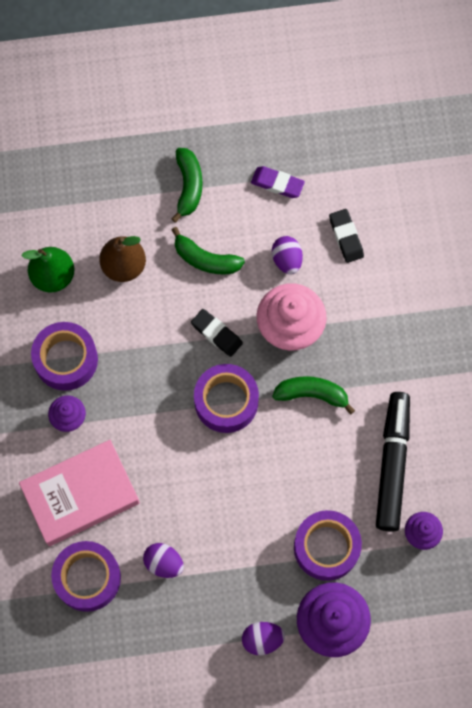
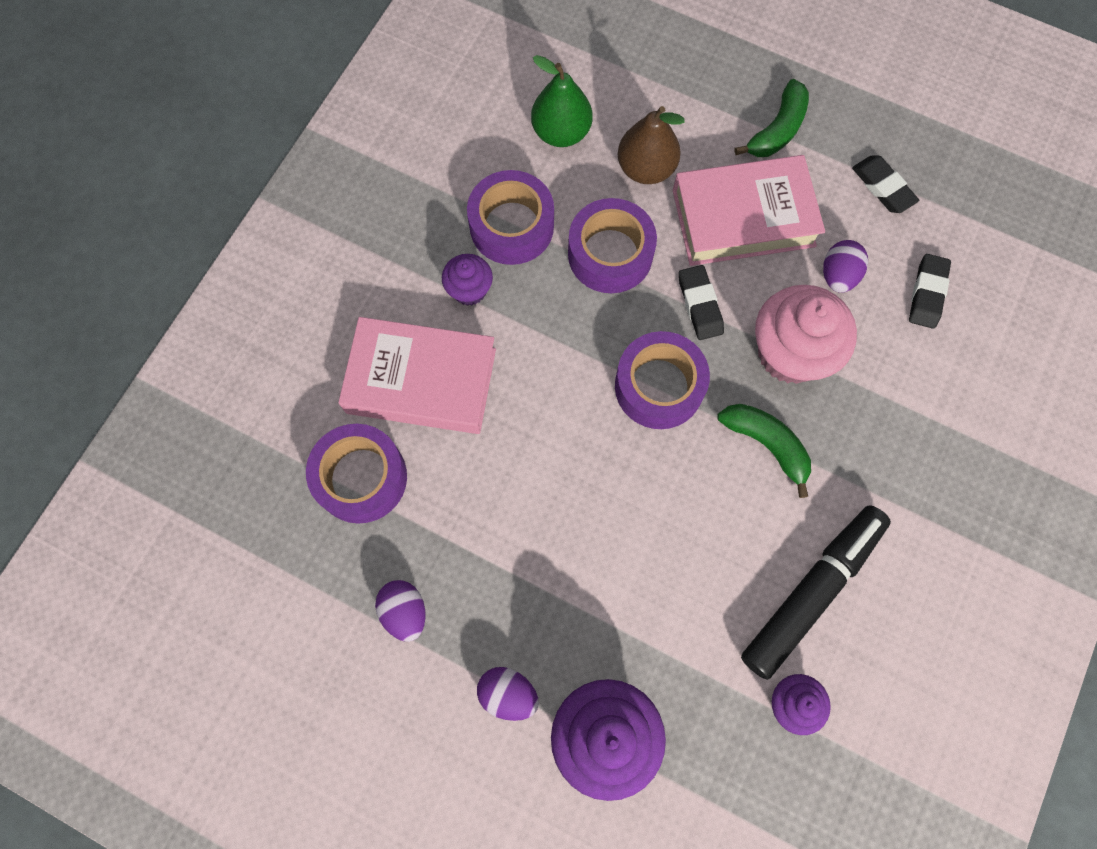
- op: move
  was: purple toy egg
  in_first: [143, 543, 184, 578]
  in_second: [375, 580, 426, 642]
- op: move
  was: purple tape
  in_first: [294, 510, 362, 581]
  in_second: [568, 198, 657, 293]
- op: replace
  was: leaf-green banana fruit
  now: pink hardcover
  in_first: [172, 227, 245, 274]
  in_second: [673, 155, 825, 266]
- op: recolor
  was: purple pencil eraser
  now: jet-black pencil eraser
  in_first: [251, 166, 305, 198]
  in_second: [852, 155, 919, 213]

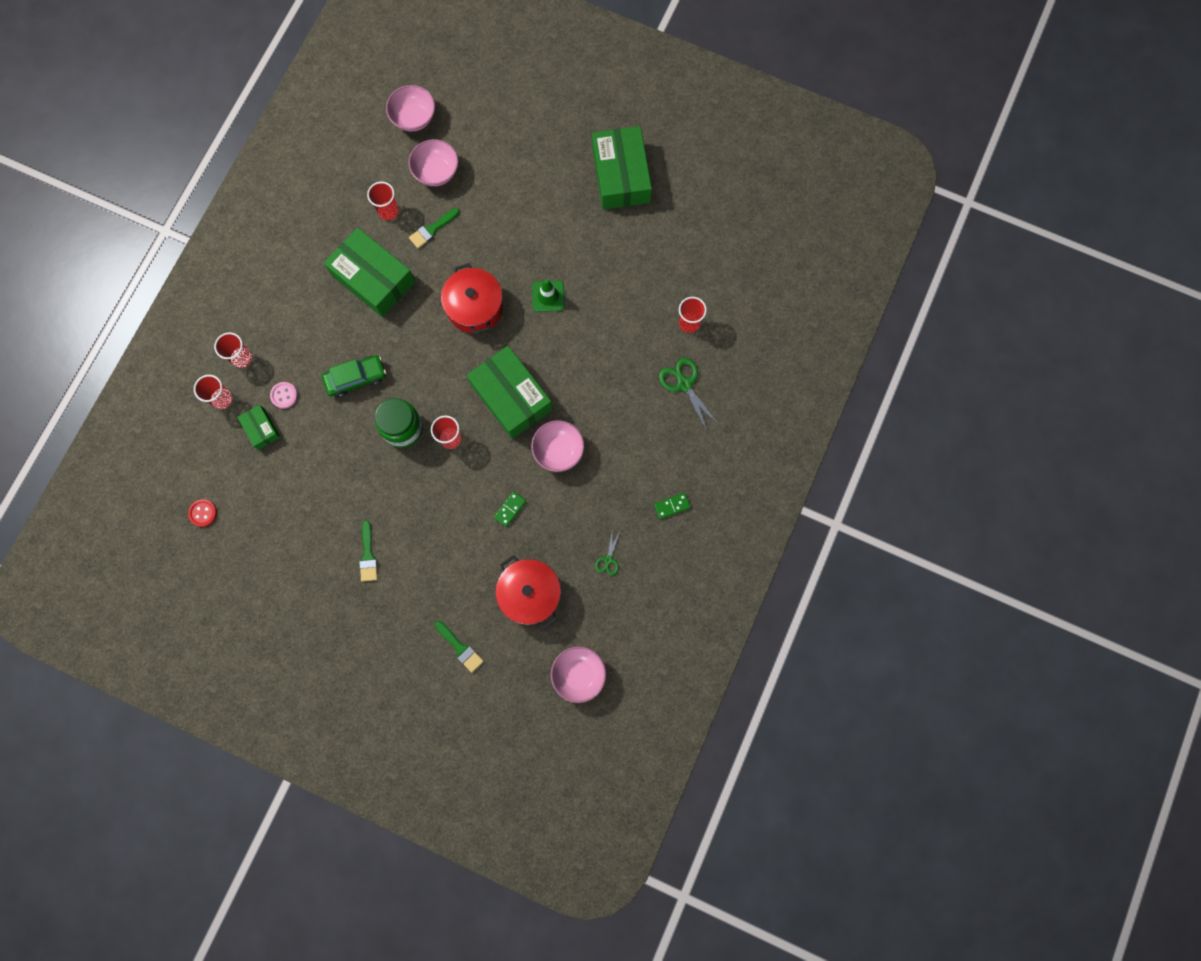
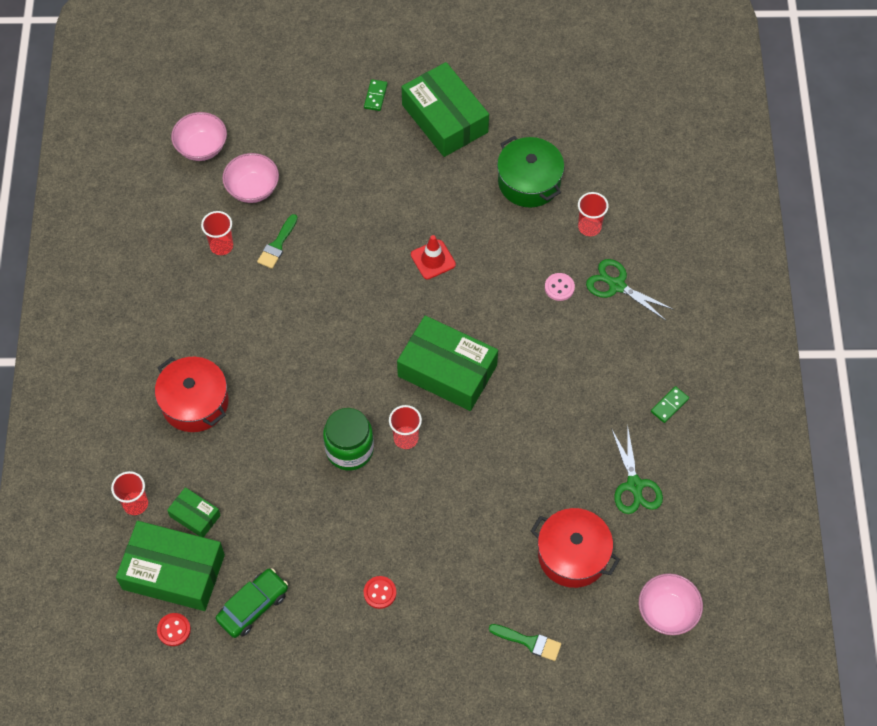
- op: move
  was: leaf-green package
  in_first: [324, 228, 415, 317]
  in_second: [116, 521, 225, 611]
- op: move
  was: crimson cooking pot
  in_first: [441, 263, 503, 335]
  in_second: [155, 357, 228, 432]
- op: move
  was: leaf-green car
  in_first: [322, 355, 386, 398]
  in_second: [216, 568, 288, 638]
- op: move
  was: leaf-green domino tile
  in_first: [493, 491, 526, 527]
  in_second: [364, 79, 388, 111]
- op: replace
  was: leaf-green brush
  now: crimson sewing button
  in_first: [359, 520, 378, 582]
  in_second: [364, 576, 396, 609]
- op: recolor
  was: leaf-green road cone
  now: crimson road cone
  in_first: [532, 279, 565, 312]
  in_second: [411, 235, 456, 280]
- op: insert
  now: leaf-green cooking pot
  in_second: [497, 136, 564, 207]
- op: move
  was: pink sewing button
  in_first: [270, 382, 298, 409]
  in_second: [545, 273, 575, 301]
- op: resize
  was: leaf-green scissors
  in_first: [595, 532, 620, 576]
  in_second: [611, 425, 663, 514]
  ratio: 1.77
- op: delete
  was: crimson beaker
  in_first: [214, 332, 252, 368]
- op: delete
  was: pink deep dish
  in_first: [531, 420, 584, 472]

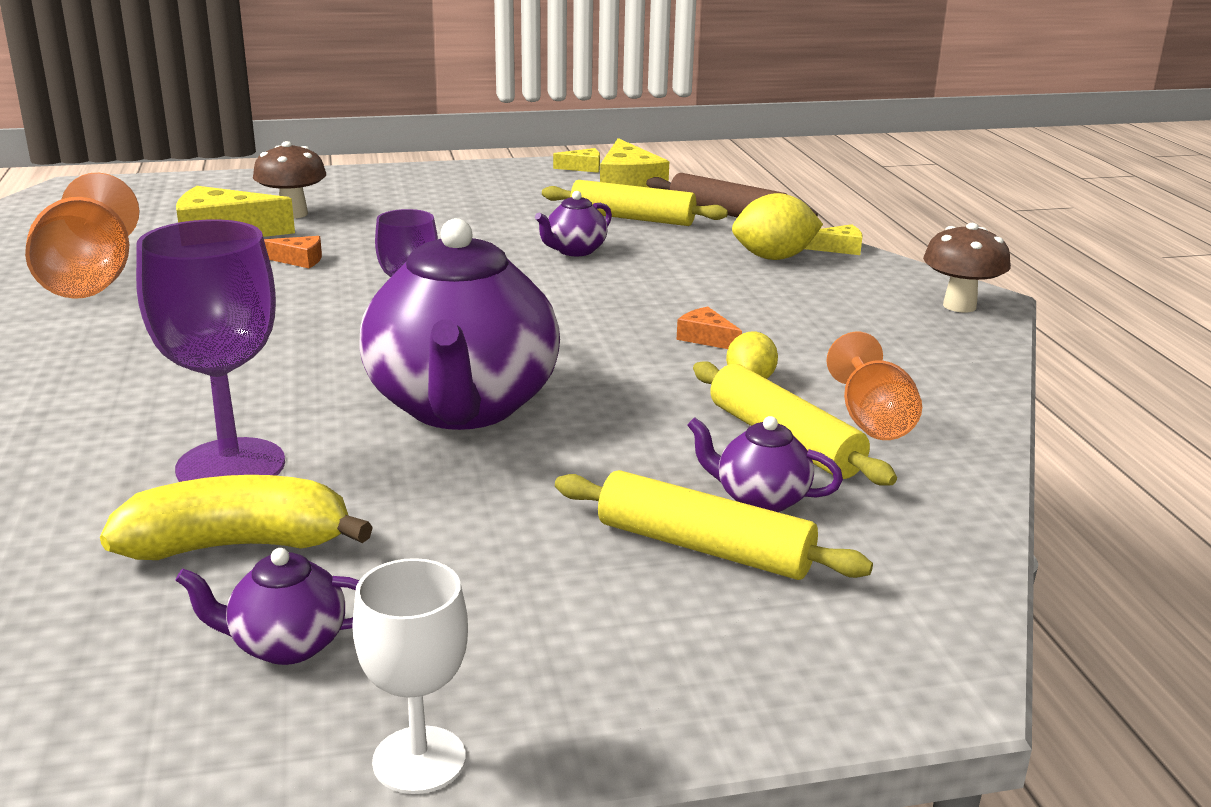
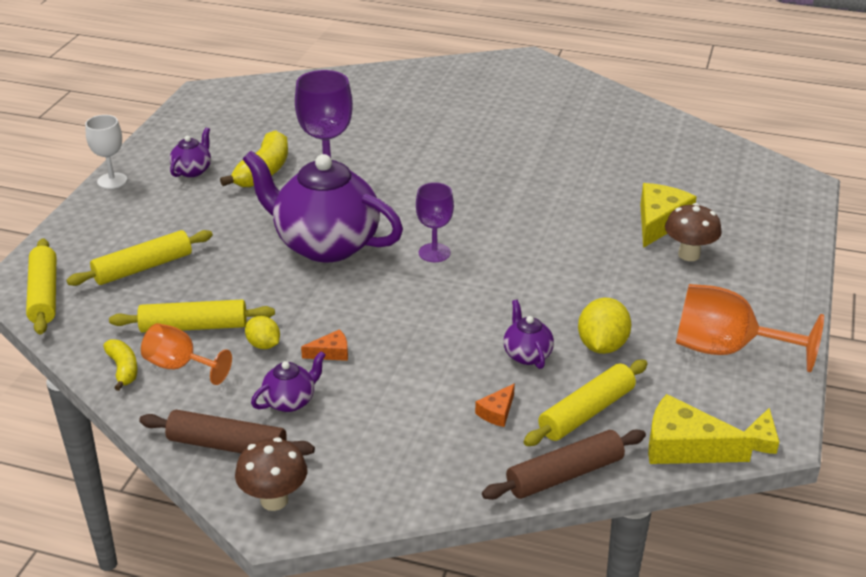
- op: insert
  now: yellow pastry roller
  in_second: [26, 238, 56, 335]
- op: insert
  now: yellow banana fruit
  in_second: [103, 339, 138, 391]
- op: insert
  now: russet pastry roller
  in_second: [139, 410, 315, 456]
- op: move
  was: purple tea pot
  in_first: [687, 416, 843, 512]
  in_second: [251, 351, 326, 412]
- op: move
  was: orange-coloured piece of cheese
  in_first: [264, 236, 322, 268]
  in_second: [475, 383, 515, 427]
- op: move
  was: yellow lemon
  in_first: [732, 193, 823, 260]
  in_second: [578, 298, 631, 354]
- op: move
  was: orange-coloured chalice
  in_first: [25, 173, 139, 299]
  in_second: [676, 284, 824, 372]
- op: delete
  was: yellow piece of cheese
  in_first: [805, 224, 863, 255]

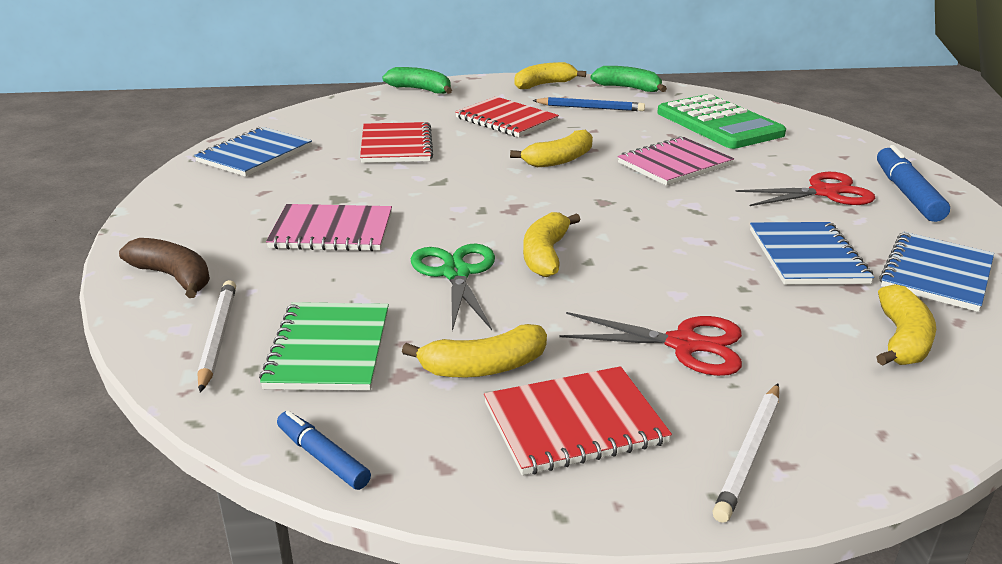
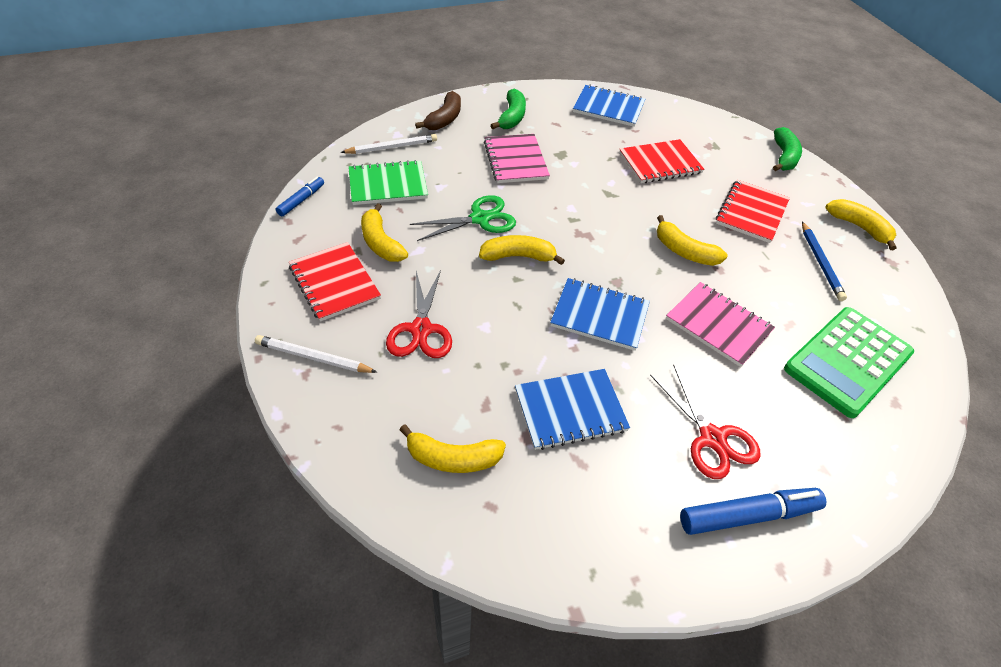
- op: move
  was: leaf-green banana fruit
  in_first: [591, 66, 667, 92]
  in_second: [491, 89, 526, 129]
- op: move
  was: cobalt notebook
  in_first: [879, 232, 994, 312]
  in_second: [550, 278, 650, 351]

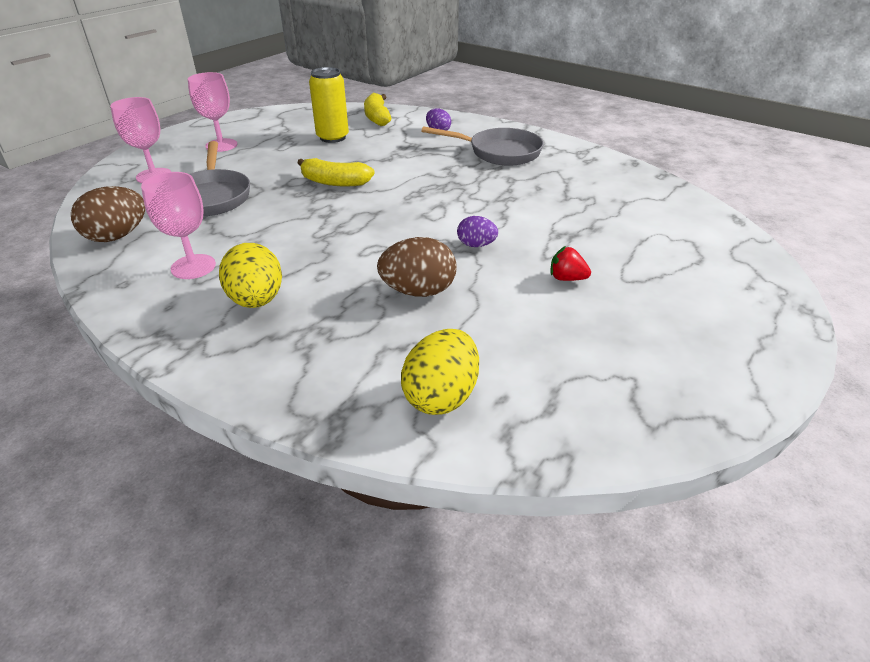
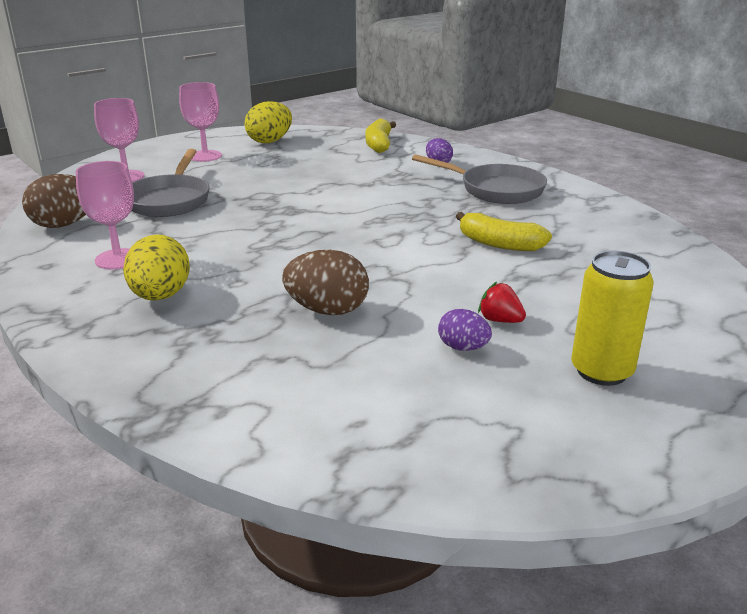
- op: move
  was: yellow toy egg
  in_first: [401, 329, 479, 415]
  in_second: [245, 101, 292, 144]
- op: move
  was: purple toy egg
  in_first: [457, 216, 498, 247]
  in_second: [438, 309, 492, 351]
- op: move
  was: yellow banana fruit
  in_first: [297, 158, 375, 186]
  in_second: [456, 212, 552, 251]
- op: move
  was: yellow soda can
  in_first: [309, 67, 349, 143]
  in_second: [571, 251, 654, 386]

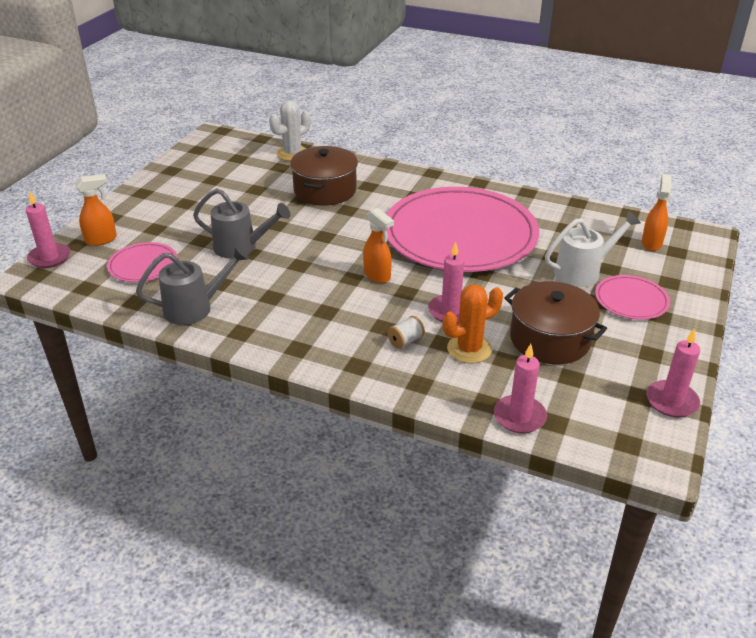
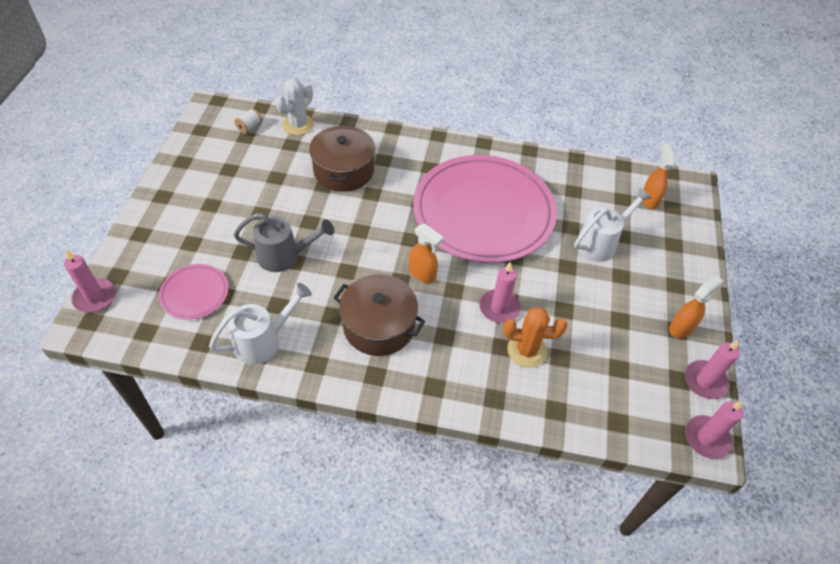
- op: recolor
  was: ash-grey watering can
  now: pure white watering can
  in_first: [136, 245, 249, 325]
  in_second: [209, 283, 312, 364]
- op: move
  was: pure white reel of thread
  in_first: [387, 316, 425, 349]
  in_second: [234, 108, 262, 134]
- op: move
  was: russet cooking pot
  in_first: [504, 281, 607, 364]
  in_second: [333, 274, 425, 356]
- op: rotate
  was: orange-coloured prickly plant
  in_first: [443, 285, 503, 364]
  in_second: [503, 307, 567, 368]
  clockwise: 45
- op: move
  was: orange-coloured spray cleaner
  in_first: [75, 174, 117, 246]
  in_second: [669, 275, 723, 338]
- op: move
  was: pink wax candle
  in_first: [494, 344, 547, 433]
  in_second: [685, 401, 743, 459]
- op: delete
  was: pink plate
  in_first: [595, 275, 670, 320]

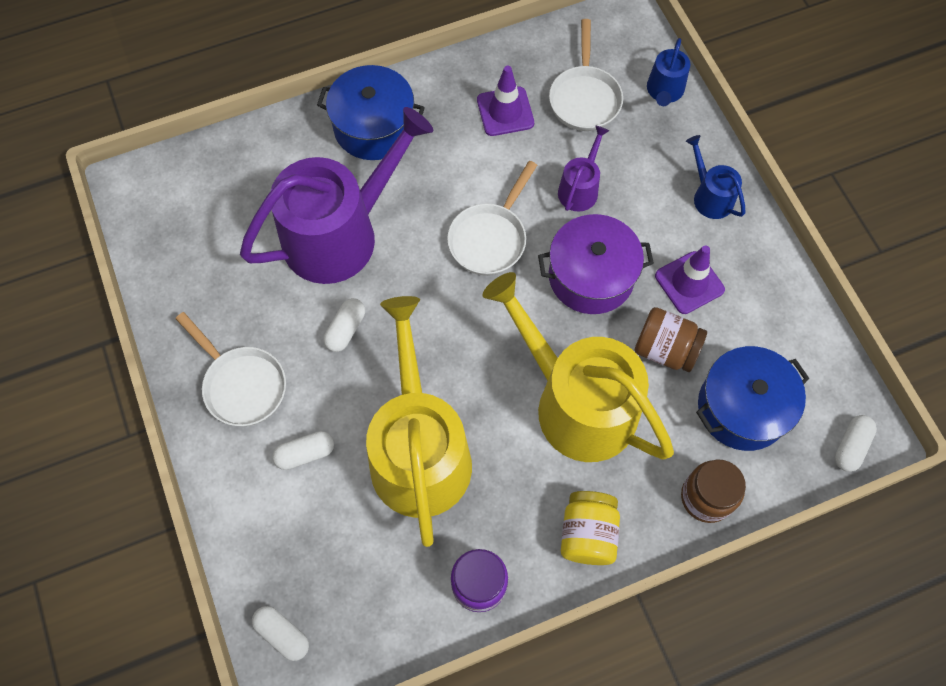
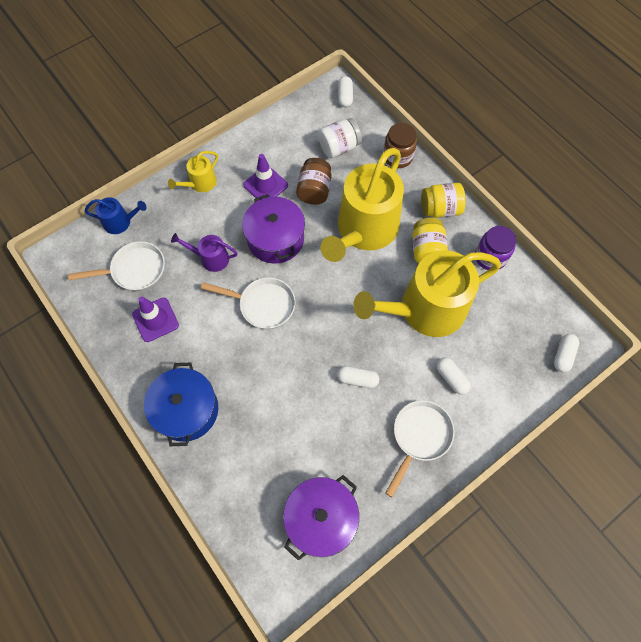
- op: recolor
  was: cobalt watering can
  now: yellow watering can
  in_first: [686, 135, 745, 219]
  in_second: [168, 151, 218, 192]
- op: insert
  now: purple cooking pot
  in_second: [283, 475, 359, 561]
- op: replace
  was: cobalt cooking pot
  now: pure white jar
  in_first: [696, 346, 810, 451]
  in_second: [318, 118, 362, 158]
- op: rotate
  was: pure white pill shape
  in_first: [835, 415, 877, 472]
  in_second: [338, 76, 353, 108]
  clockwise: 75
- op: insert
  now: yellow jar
  in_second: [412, 218, 448, 263]
- op: delete
  was: purple watering can
  in_first: [240, 107, 433, 284]

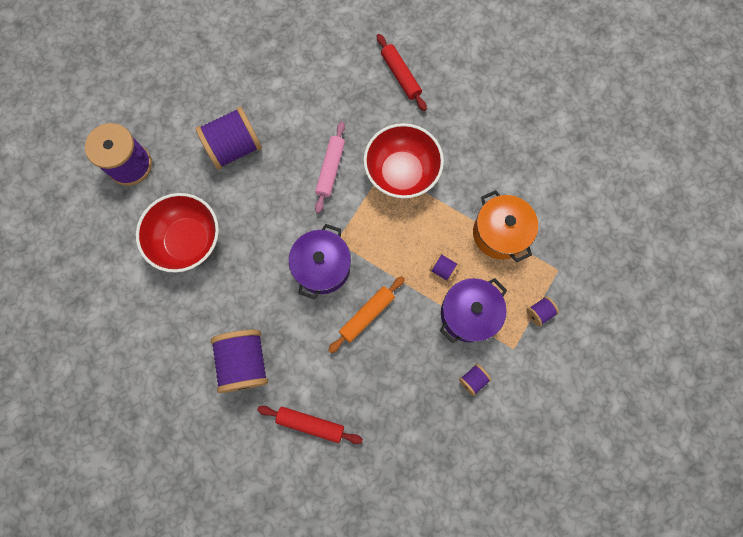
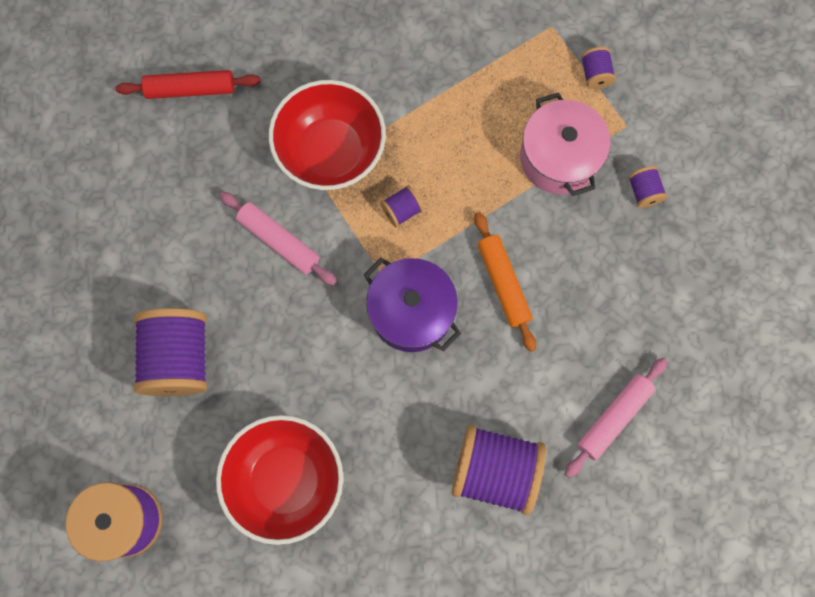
- op: move
  was: purple reel of thread
  in_first: [429, 253, 459, 282]
  in_second: [380, 185, 424, 227]
- op: recolor
  was: purple cooking pot
  now: pink cooking pot
  in_first: [440, 278, 507, 343]
  in_second: [520, 92, 611, 196]
- op: recolor
  was: crimson pastry roller
  now: pink pastry roller
  in_first: [257, 406, 363, 444]
  in_second: [565, 358, 667, 478]
- op: delete
  was: orange-coloured cooking pot
  in_first: [473, 190, 538, 262]

